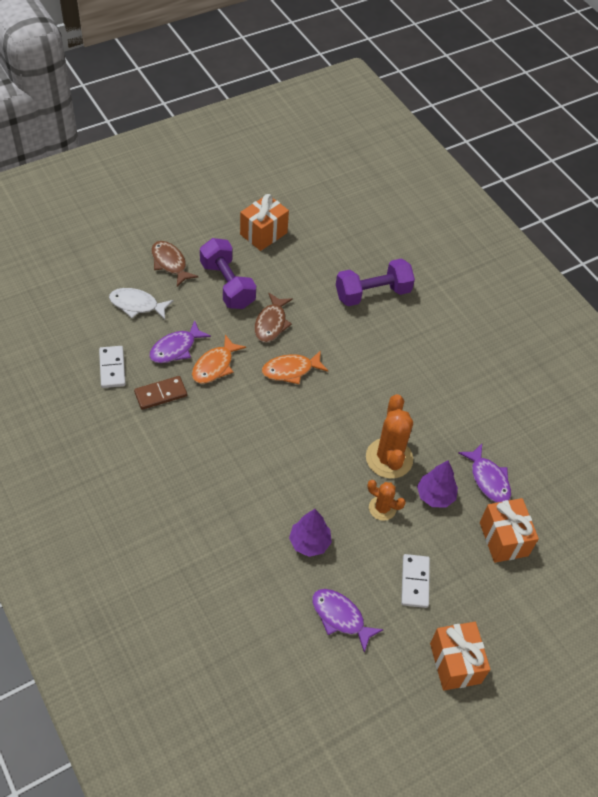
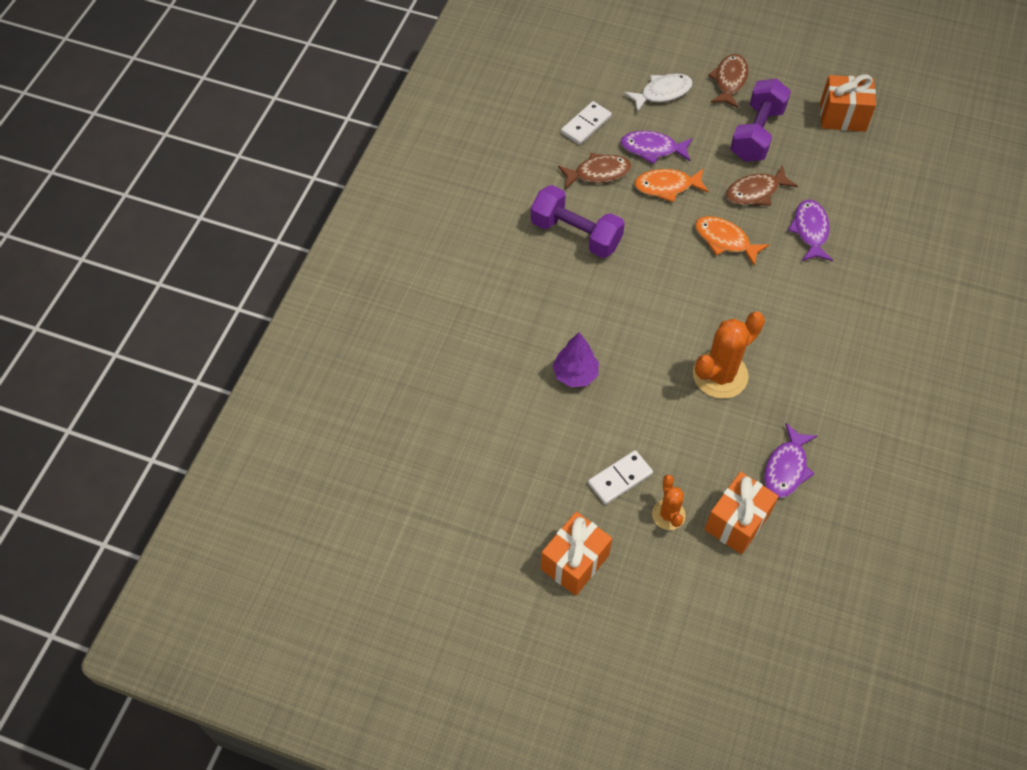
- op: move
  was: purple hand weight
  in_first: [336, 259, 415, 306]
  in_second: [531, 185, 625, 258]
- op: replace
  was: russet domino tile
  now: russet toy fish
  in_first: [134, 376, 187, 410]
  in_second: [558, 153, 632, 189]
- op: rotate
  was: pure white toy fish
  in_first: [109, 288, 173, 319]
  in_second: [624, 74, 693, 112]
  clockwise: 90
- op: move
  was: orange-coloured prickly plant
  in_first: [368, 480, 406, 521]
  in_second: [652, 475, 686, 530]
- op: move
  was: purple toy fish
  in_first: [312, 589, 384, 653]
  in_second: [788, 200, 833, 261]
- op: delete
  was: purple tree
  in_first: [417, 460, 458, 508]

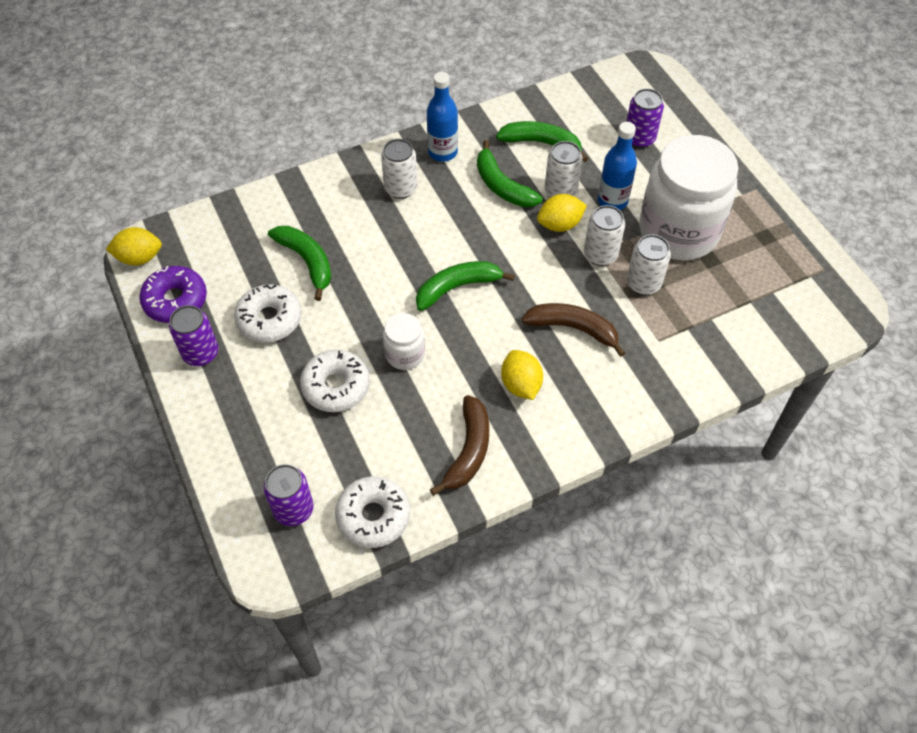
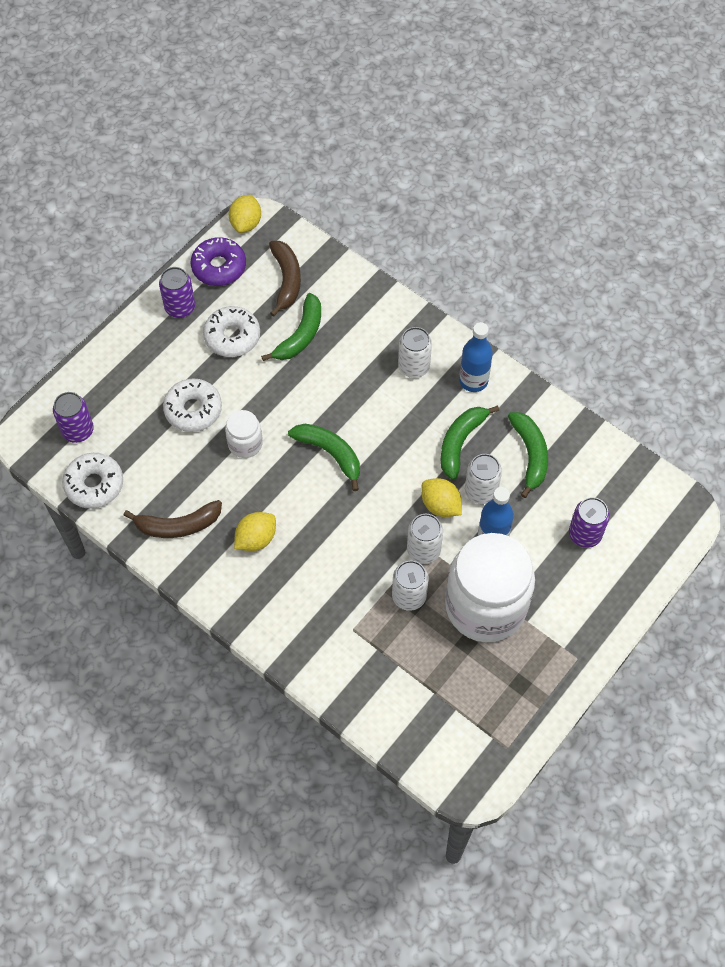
- op: rotate
  was: yellow lemon
  in_first: [106, 227, 162, 266]
  in_second: [229, 195, 261, 233]
  clockwise: 45
- op: move
  was: russet banana fruit
  in_first: [522, 303, 625, 357]
  in_second: [269, 241, 301, 317]

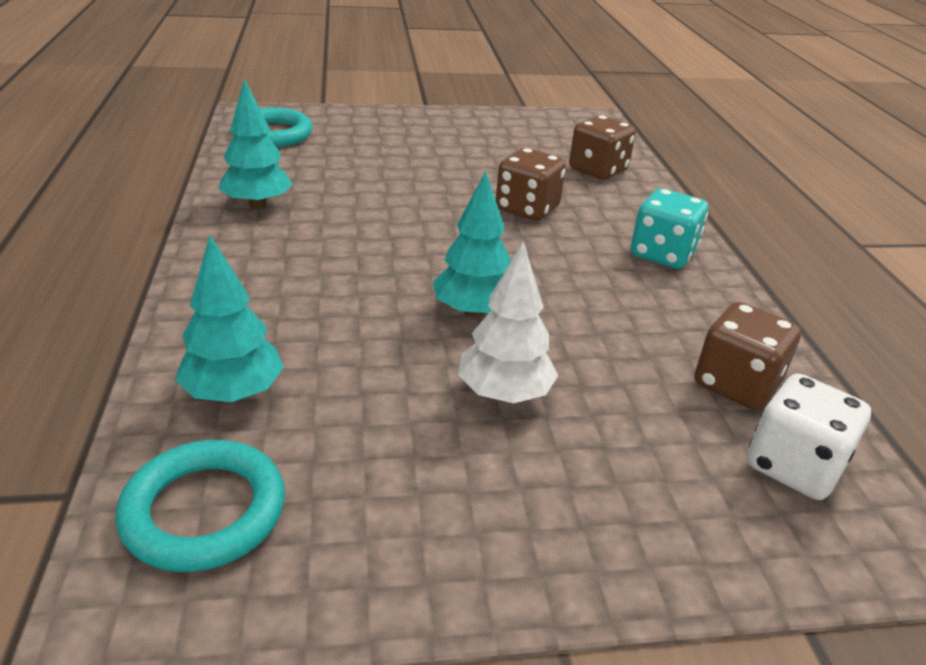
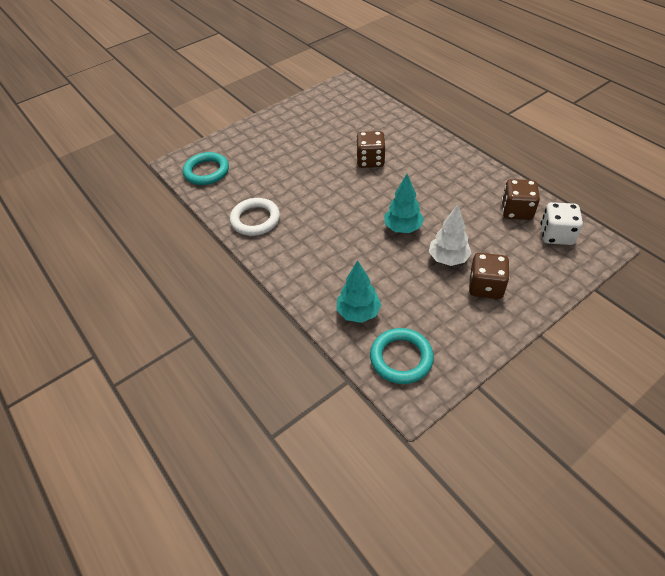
- op: replace
  was: aqua tree
  now: pure white ring
  in_first: [218, 79, 293, 209]
  in_second: [230, 198, 280, 236]
- op: move
  was: russet die
  in_first: [569, 115, 636, 180]
  in_second: [469, 253, 509, 299]
- op: delete
  was: aqua die
  in_first: [631, 188, 708, 269]

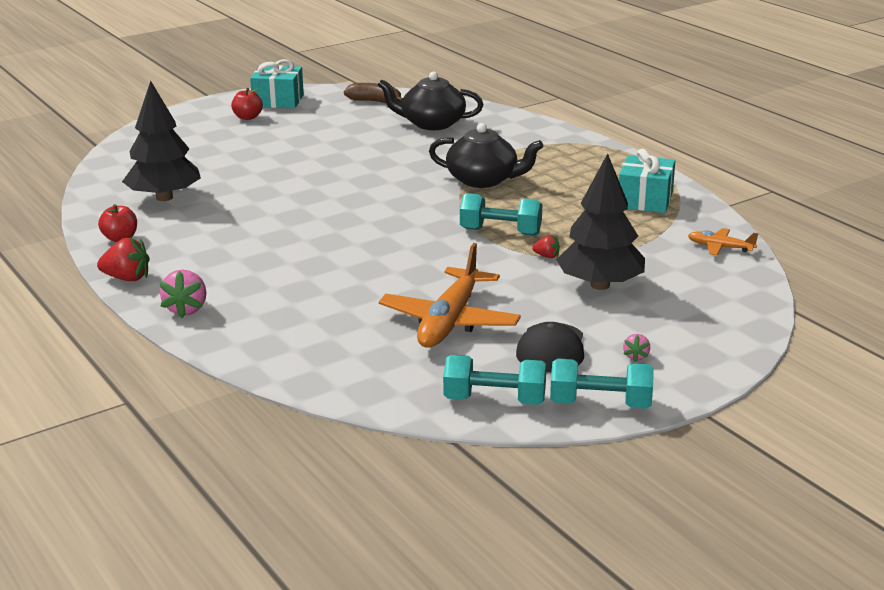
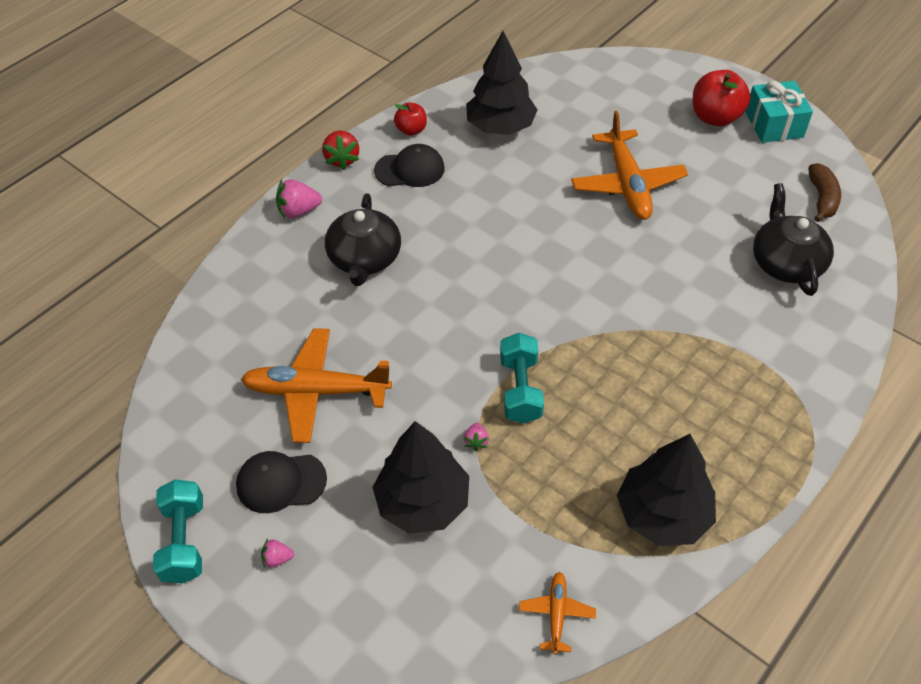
- op: move
  was: jet-black tea pot
  in_first: [429, 123, 543, 188]
  in_second: [325, 193, 401, 286]
- op: insert
  now: jet-black cap
  in_second: [374, 144, 445, 187]
- op: recolor
  was: crimson berry
  now: pink berry
  in_first: [532, 235, 560, 258]
  in_second: [463, 423, 489, 451]
- op: insert
  now: orange-coloured aeroplane
  in_second: [571, 111, 688, 220]
- op: replace
  was: aqua gift
  now: jet-black tree
  in_first: [619, 149, 675, 213]
  in_second: [617, 434, 716, 546]
- op: resize
  was: crimson apple
  in_first: [231, 88, 263, 120]
  in_second: [693, 70, 751, 126]
  ratio: 1.7
- op: delete
  was: aqua hand weight
  in_first: [443, 355, 546, 405]

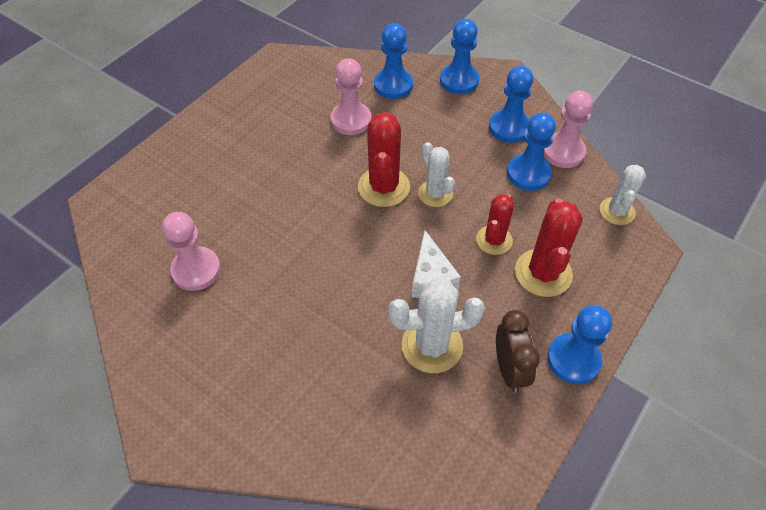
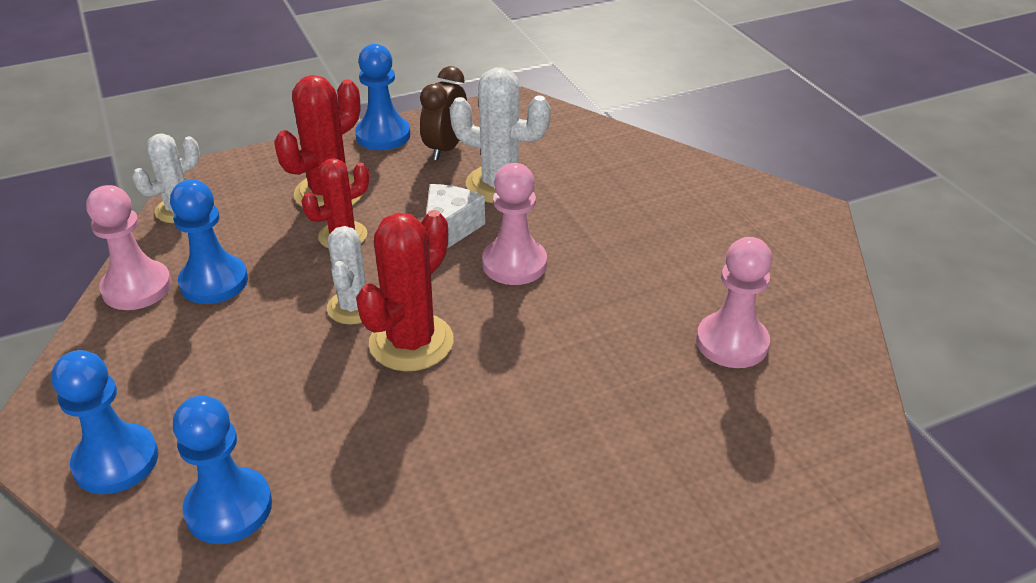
- op: move
  was: pink chess pawn
  in_first: [330, 58, 372, 135]
  in_second: [482, 163, 547, 285]
- op: delete
  was: cobalt chess pawn
  in_first: [489, 66, 533, 143]

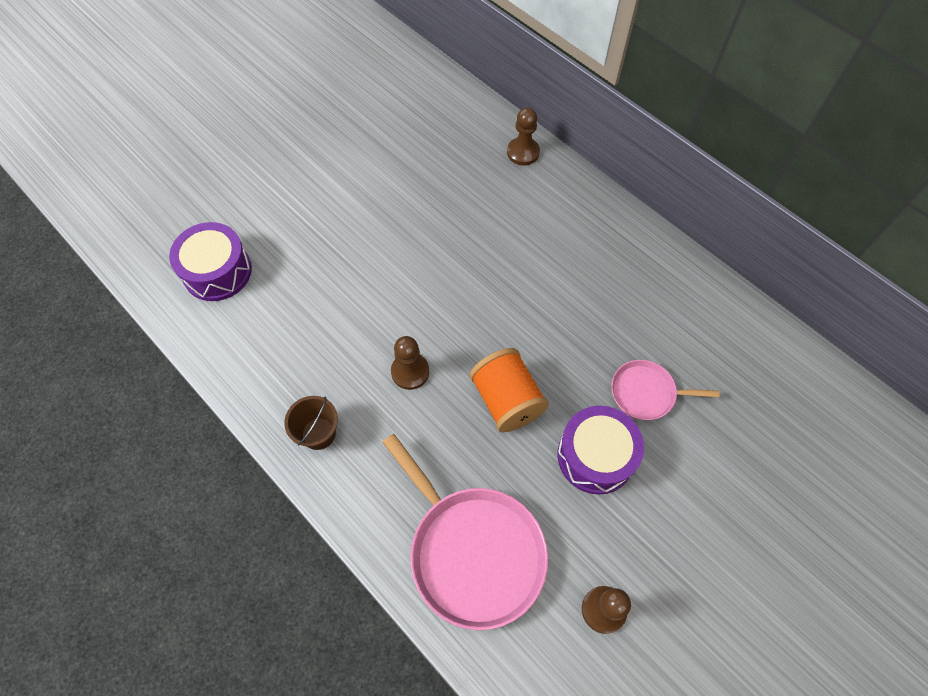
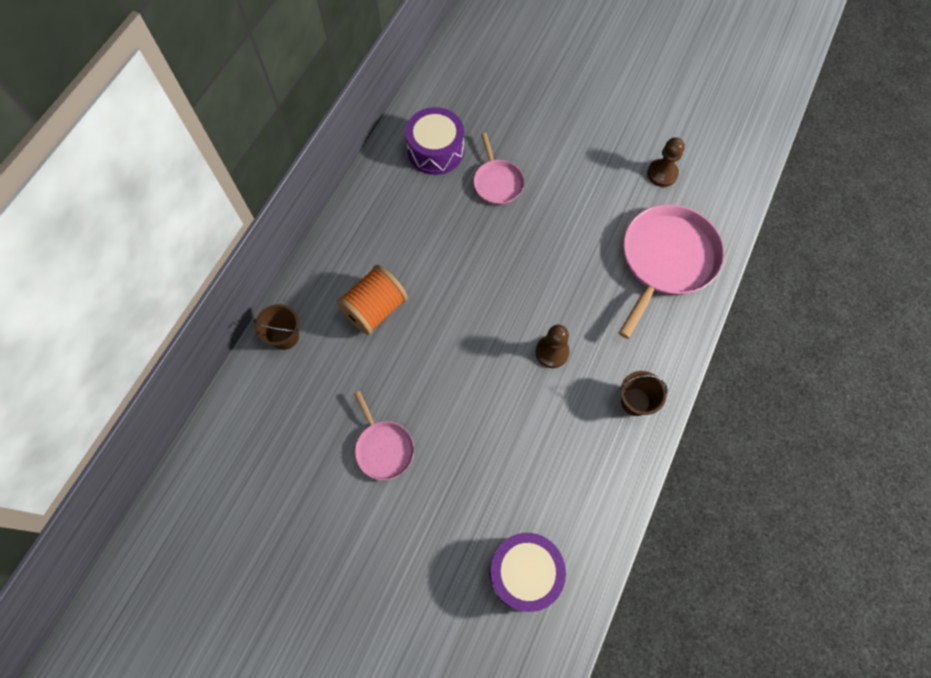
- op: replace
  was: russet chess pawn
  now: russet bucket
  in_first: [507, 108, 540, 165]
  in_second: [254, 304, 299, 350]
- op: move
  was: orange-coloured reel of thread
  in_first: [470, 348, 549, 432]
  in_second: [336, 265, 408, 335]
- op: insert
  now: pink frying pan
  in_second: [354, 391, 414, 480]
- op: move
  was: purple drum
  in_first: [557, 406, 644, 494]
  in_second: [405, 107, 464, 175]

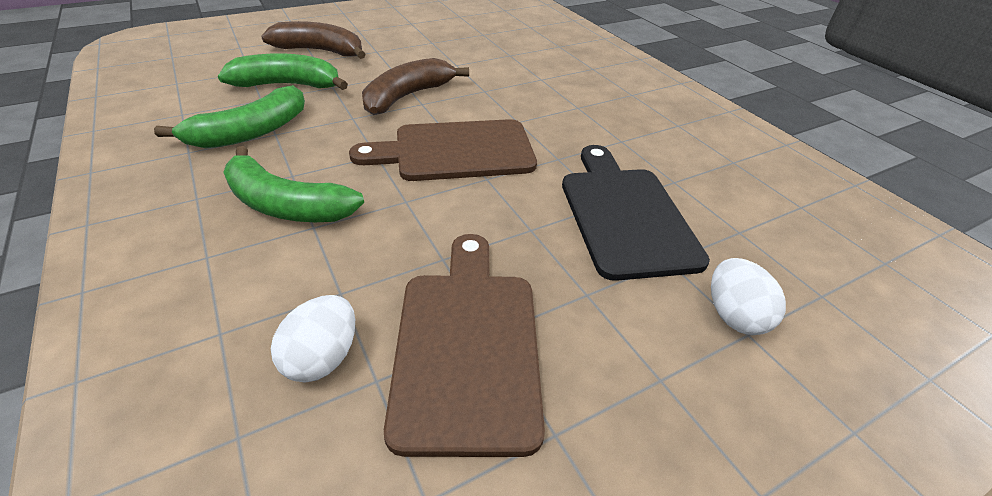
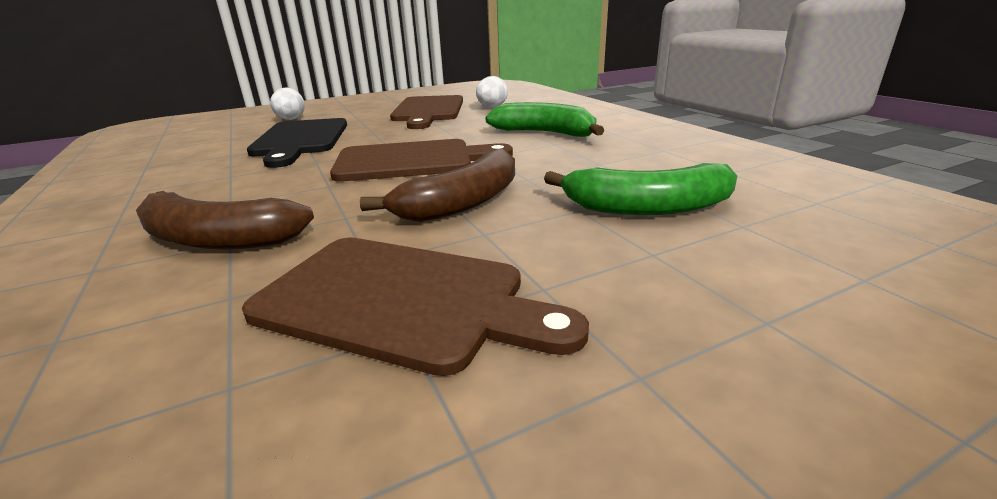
- op: move
  was: russet banana fruit
  in_first: [261, 21, 366, 59]
  in_second: [136, 191, 314, 249]
- op: insert
  now: russet chopping board
  in_second: [242, 237, 589, 376]
- op: delete
  was: leaf-green banana fruit
  in_first: [154, 85, 305, 148]

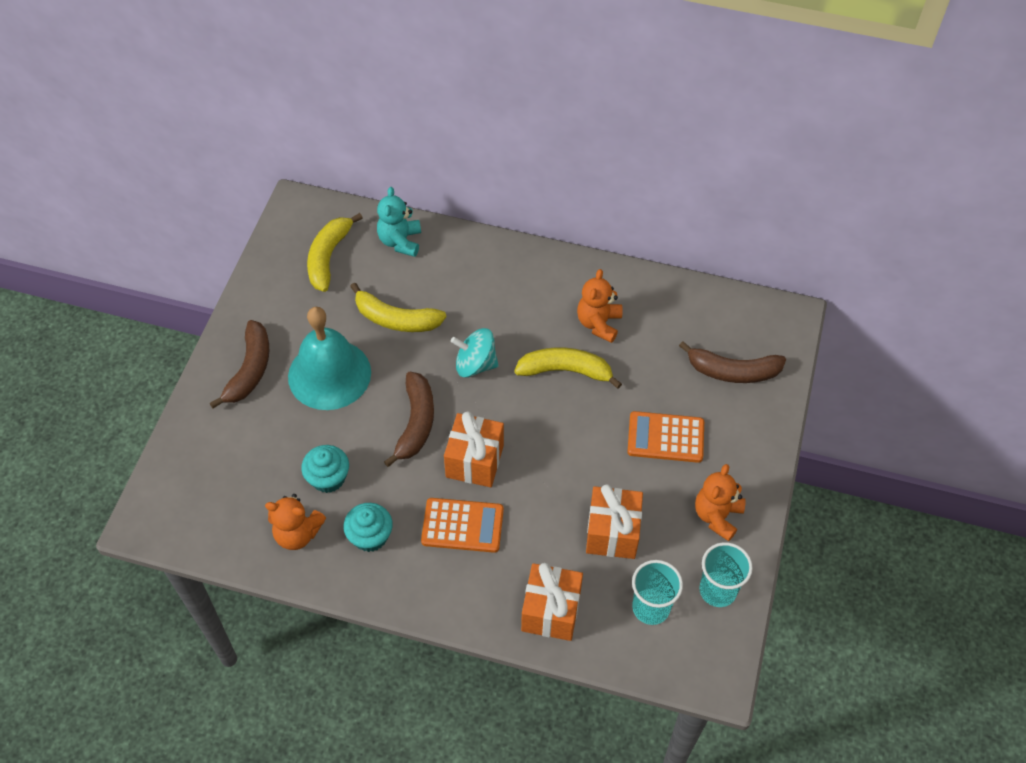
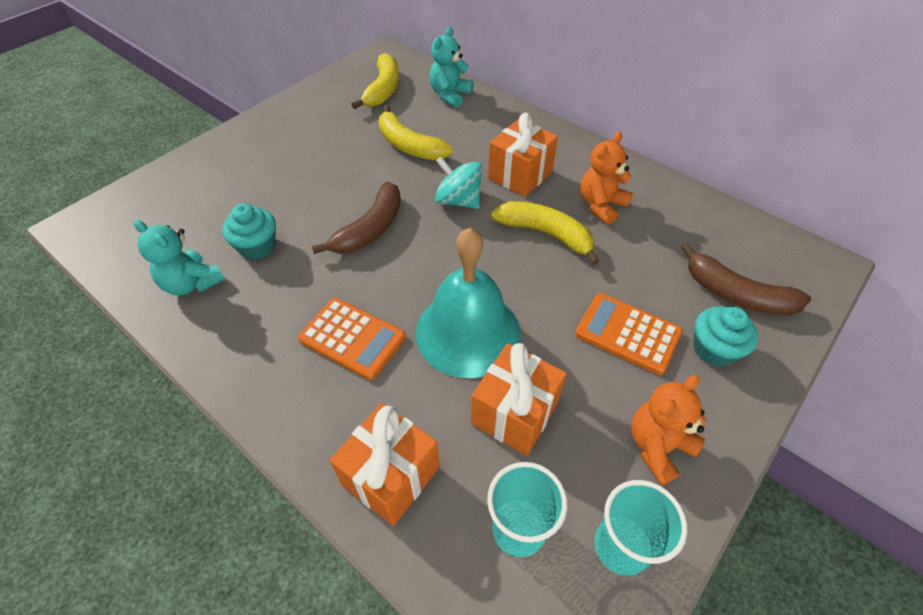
- op: recolor
  was: orange-coloured stuffed bear
  now: aqua stuffed bear
  in_first: [265, 494, 326, 550]
  in_second: [134, 220, 225, 295]
- op: rotate
  was: yellow banana fruit
  in_first: [307, 213, 363, 292]
  in_second: [351, 53, 399, 109]
  clockwise: 150
- op: move
  was: aqua bell
  in_first: [288, 307, 371, 410]
  in_second: [416, 228, 520, 378]
- op: move
  was: orange-coloured gift
  in_first: [444, 411, 504, 487]
  in_second: [488, 113, 558, 197]
- op: move
  was: aqua muffin
  in_first: [344, 503, 393, 552]
  in_second: [693, 306, 758, 367]
- op: delete
  was: russet banana fruit
  in_first: [209, 320, 269, 409]

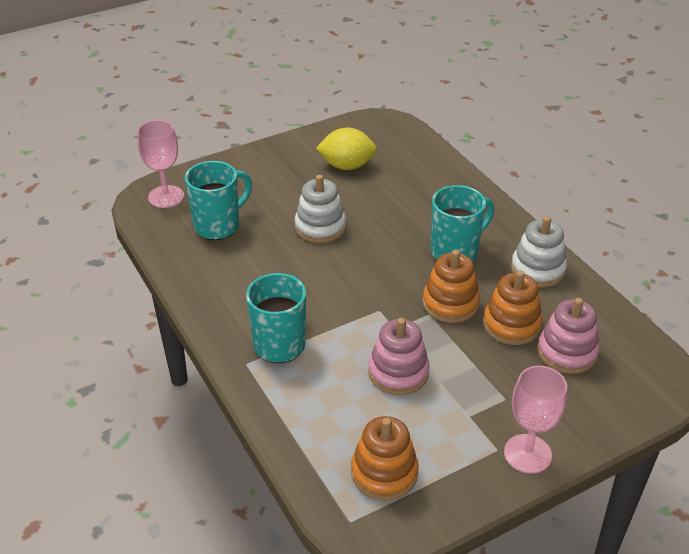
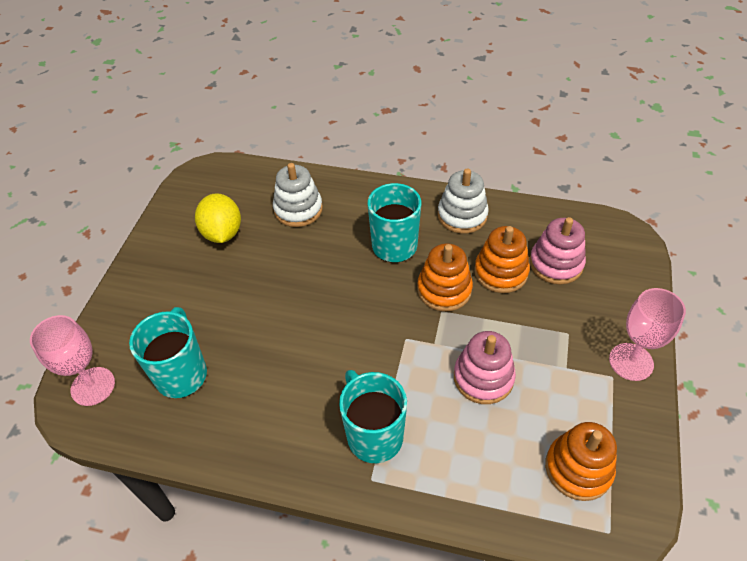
- op: rotate
  was: yellow lemon
  in_first: [316, 127, 377, 170]
  in_second: [195, 193, 241, 243]
  clockwise: -60
- op: move
  was: pure white ring stacker
  in_first: [295, 175, 346, 243]
  in_second: [273, 163, 323, 227]

